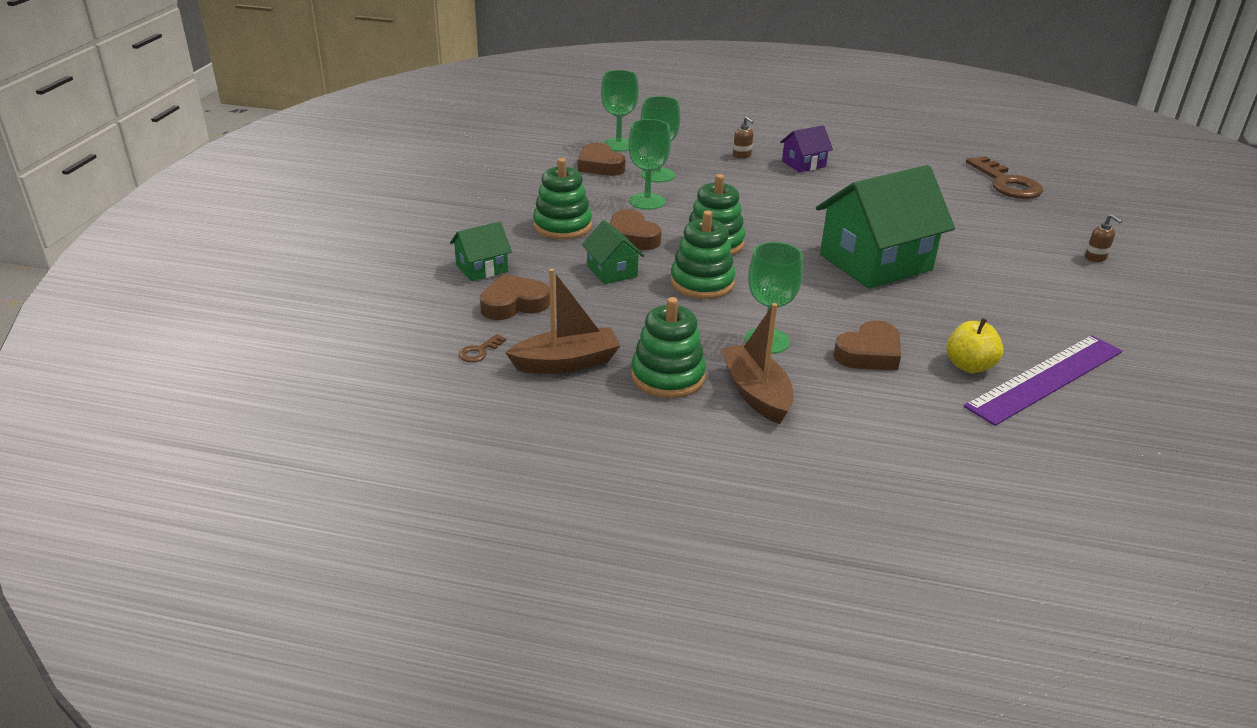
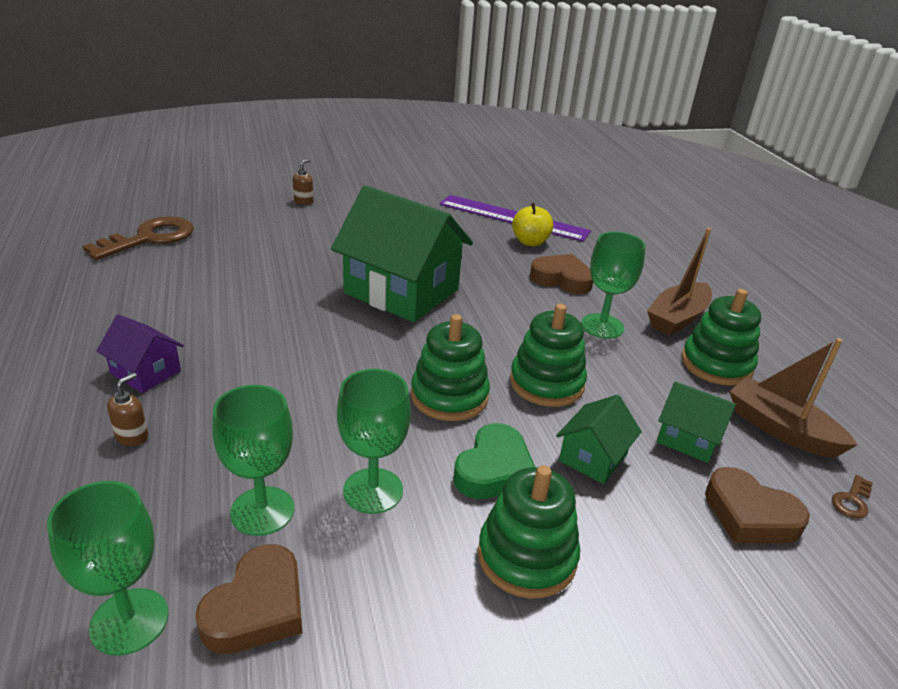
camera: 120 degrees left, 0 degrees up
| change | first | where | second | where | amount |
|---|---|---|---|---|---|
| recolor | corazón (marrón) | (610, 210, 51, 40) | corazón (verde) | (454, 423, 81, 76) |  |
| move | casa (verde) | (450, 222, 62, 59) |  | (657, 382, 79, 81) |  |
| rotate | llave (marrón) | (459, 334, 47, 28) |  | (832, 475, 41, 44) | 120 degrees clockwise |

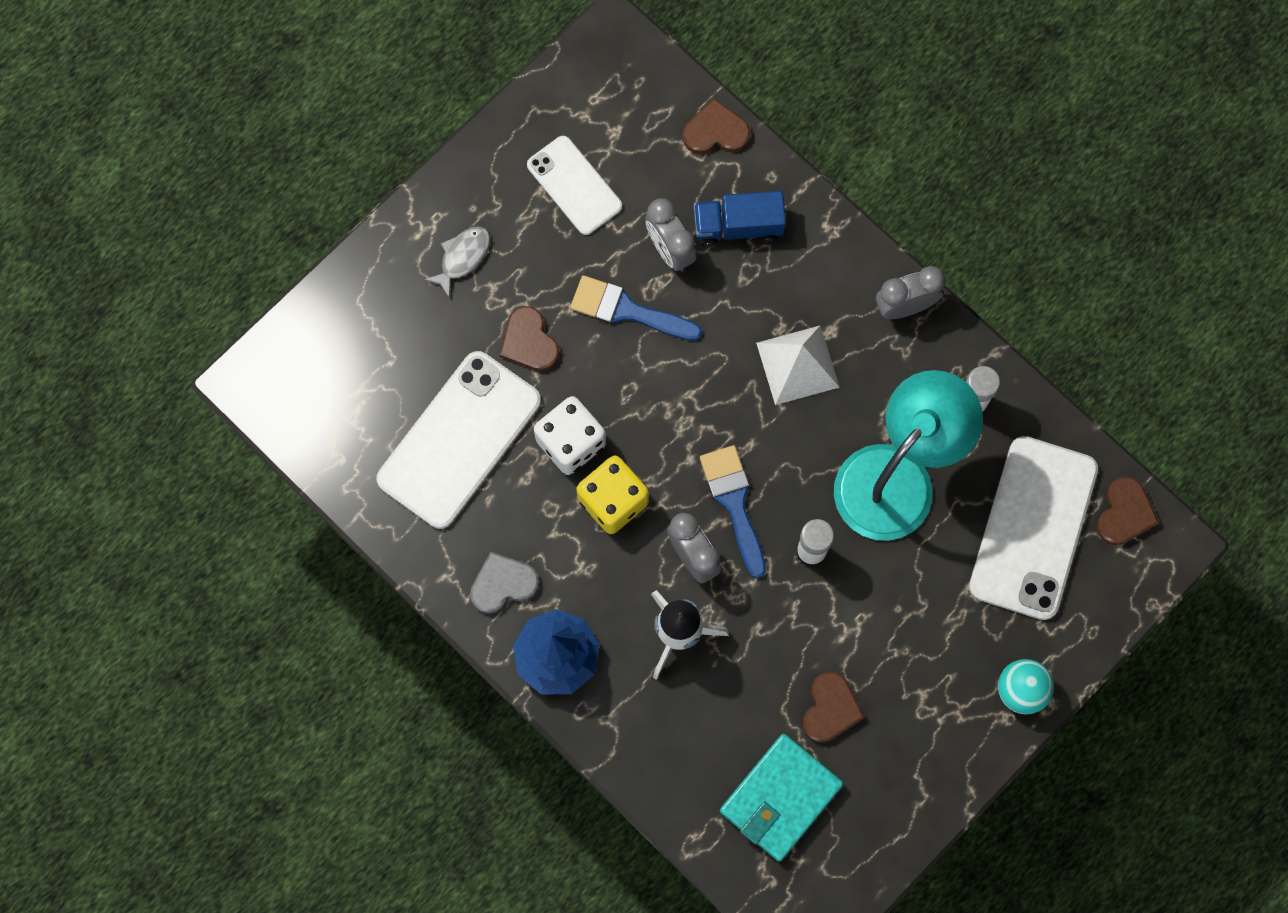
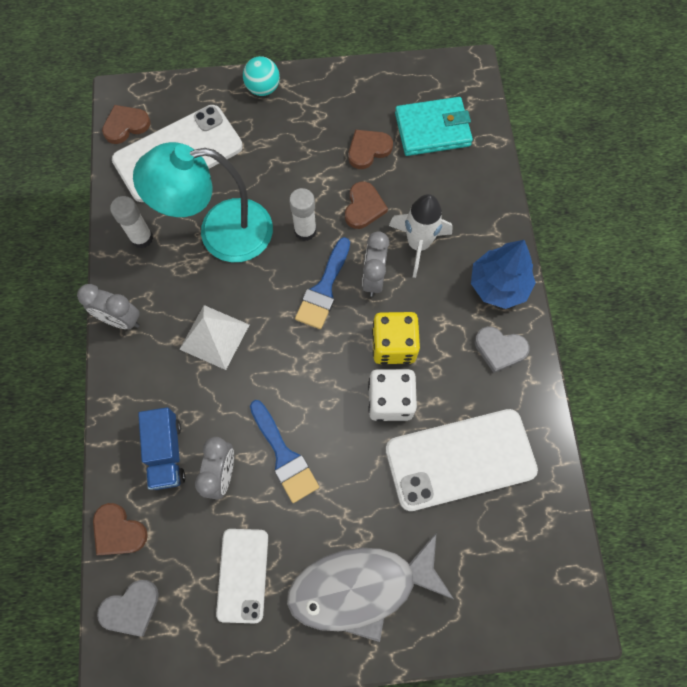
camera: 140 degrees left, 5 degrees down
| change | first | where | second | where | amount |
|---|---|---|---|---|---|
| insert |  |  | corazón (gris) | (97, 580, 62, 57) |  |
| rotate | camión (azul) | (694, 191, 92, 56) |  | (138, 407, 47, 83) | 45 degrees clockwise |
| resize | pez (gris) | (424, 226, 66, 72) |  | (287, 532, 167, 110) | x2.29 |
| move | corazón (marrón) | (499, 306, 61, 65) |  | (345, 182, 43, 47) |  |

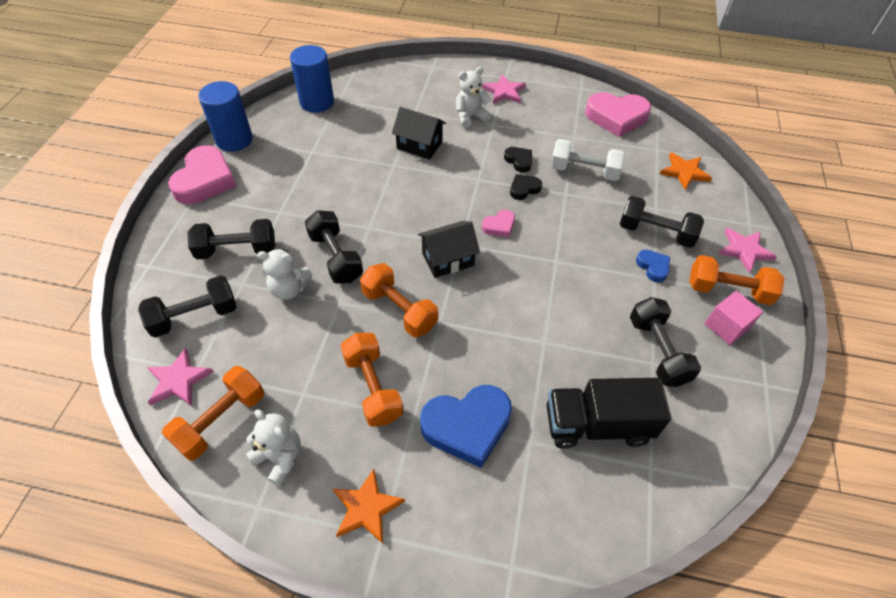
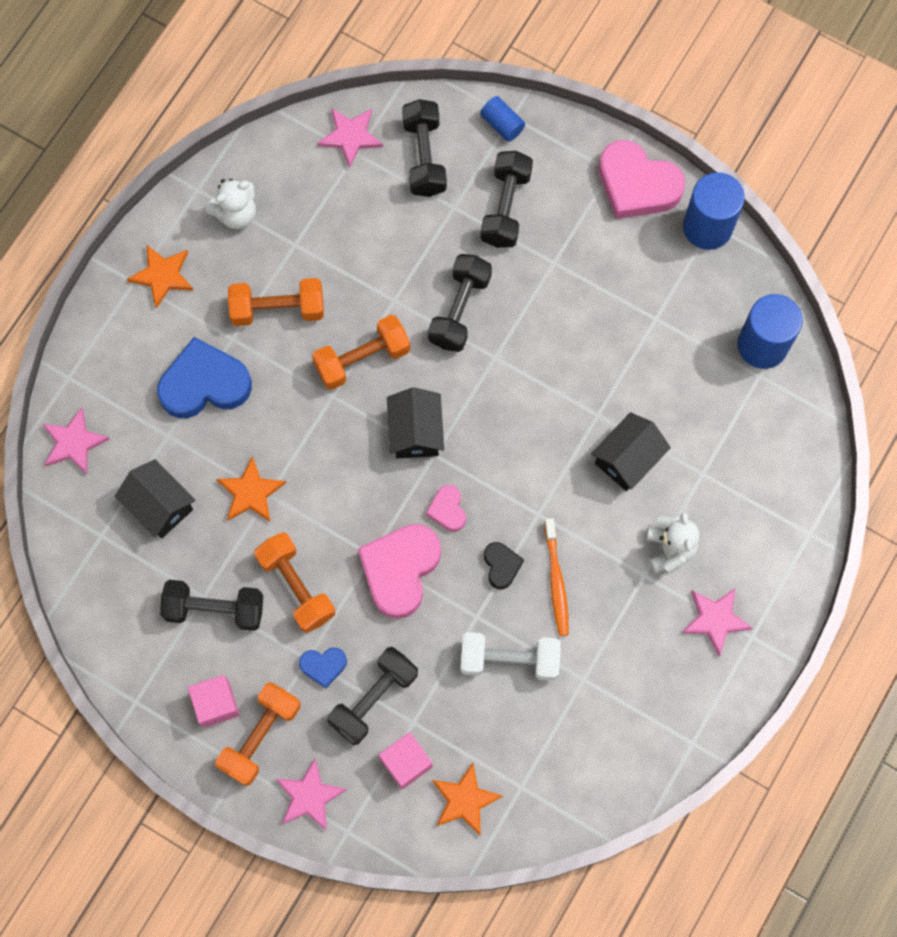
camera: 110 degrees right, 20 degrees up
| change | first | where | second | where | amount |
|---|---|---|---|---|---|
| insert |  |  | estrella (rosa) | (42, 407, 68, 67) |  |
| replace | camión (negro) | (547, 378, 124, 71) | casa (negro) | (115, 459, 80, 79) |  |
| rotate | corazón (azul) | (420, 385, 92, 83) |  | (157, 337, 95, 81) | 75 degrees clockwise |
| insert |  |  | estrella (naranja) | (216, 456, 70, 66) |  |
| move | mancuerna (naranja) | (162, 366, 102, 95) |  | (254, 532, 81, 101) |  |
| move | corazón (rosa) | (585, 92, 66, 45) |  | (358, 524, 83, 95) |  |
| insert |  |  | cubo (rosa) | (379, 732, 54, 58) |  |
| rotate | mancuerna (negro) | (305, 210, 58, 74) |  | (428, 254, 64, 98) | 60 degrees counterclockwise |
| rotate | mancuerna (blanco) | (551, 139, 74, 42) |  | (460, 632, 101, 49) | 60 degrees clockwise |
| insert |  |  | cilindro (azul) | (480, 96, 45, 46) |  |
| replace | corazón (negro) | (504, 147, 28, 26) | cepillo de dientes (naranja) | (544, 518, 25, 118) |  |
| delete | osito (blanco) | (257, 249, 55, 51) |  |  |  |

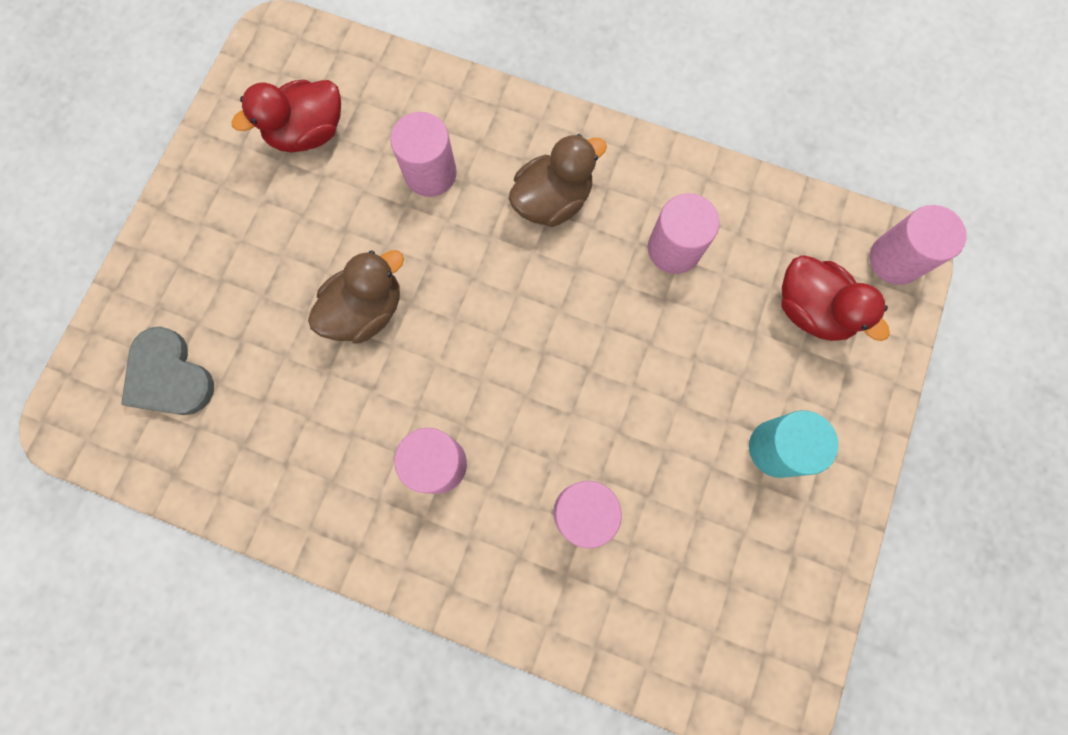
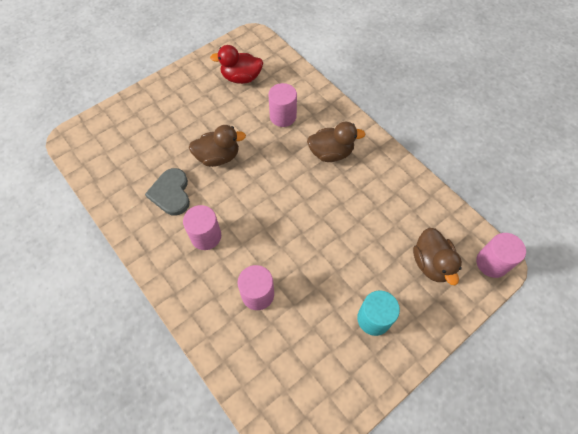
camera: 30 degrees right, 15 degrees down
| change | first | where | second | where | amount |
|---|---|---|---|---|---|
| move | corazón (gris) | (121, 327, 93, 88) |  | (145, 168, 45, 48) |  |
| recolor | pato (rojo) | (781, 256, 109, 85) | pato (marrón) | (413, 228, 49, 57) |  |
| delete | cilindro (rosa) | (648, 193, 72, 81) |  |  |  |

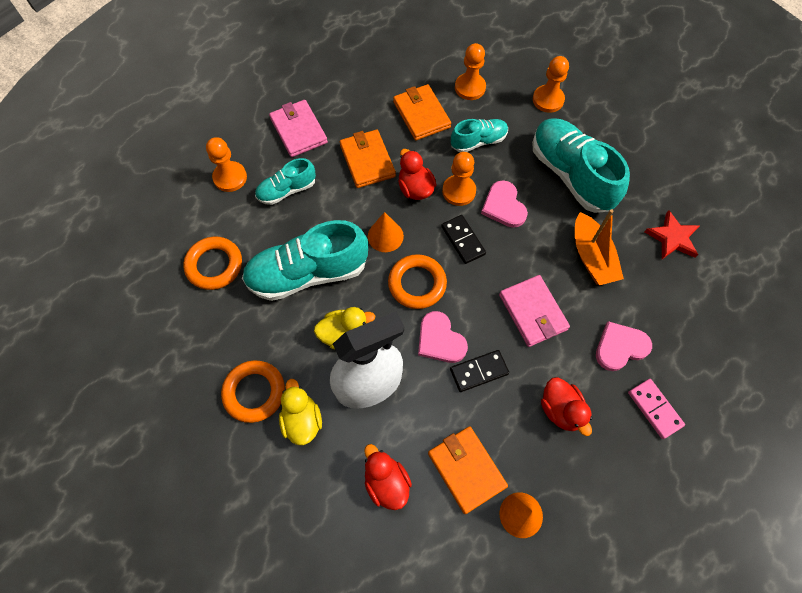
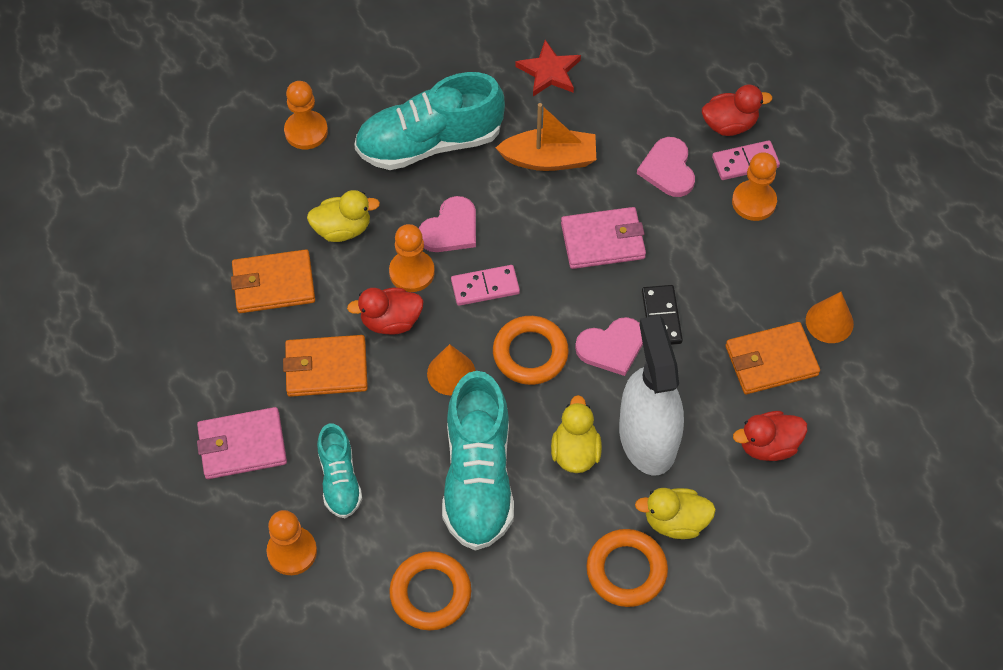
camera: 75 degrees left, 5 degrees down
| change | first | where | second | where | amount |
|---|---|---|---|---|---|
| replace | zapato (turquesa) | (451, 119, 57, 33) | pato (amarillo) | (307, 190, 73, 52) |  |
| rotate | corazón (rosa) | (481, 180, 47, 48) |  | (419, 196, 57, 56) | 45 degrees counterclockwise |
| recolor | ficha de dominó (negro) | (441, 215, 45, 49) | ficha de dominó (rosa) | (451, 265, 69, 41) |  |
| move | pato (rojo) | (541, 377, 51, 59) |  | (702, 85, 70, 51) |  |
| move | peón (naranja) | (455, 43, 31, 57) |  | (732, 152, 45, 69) |  |

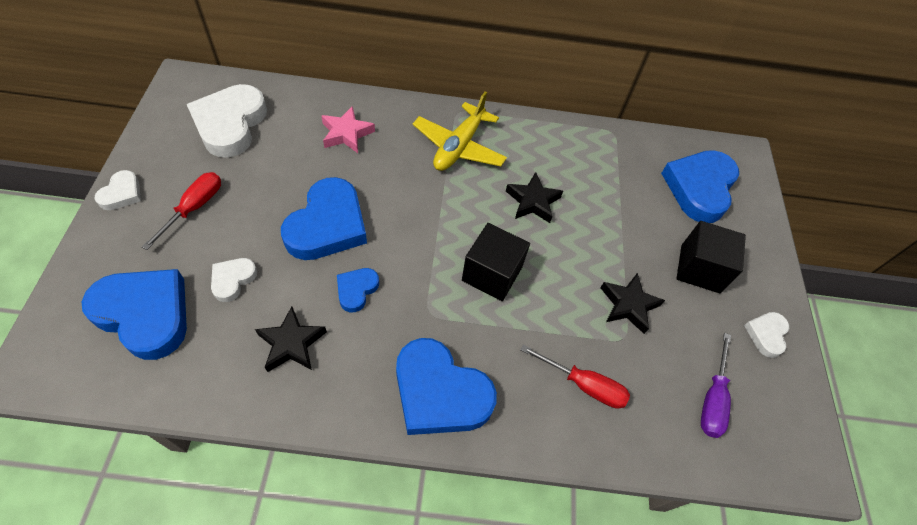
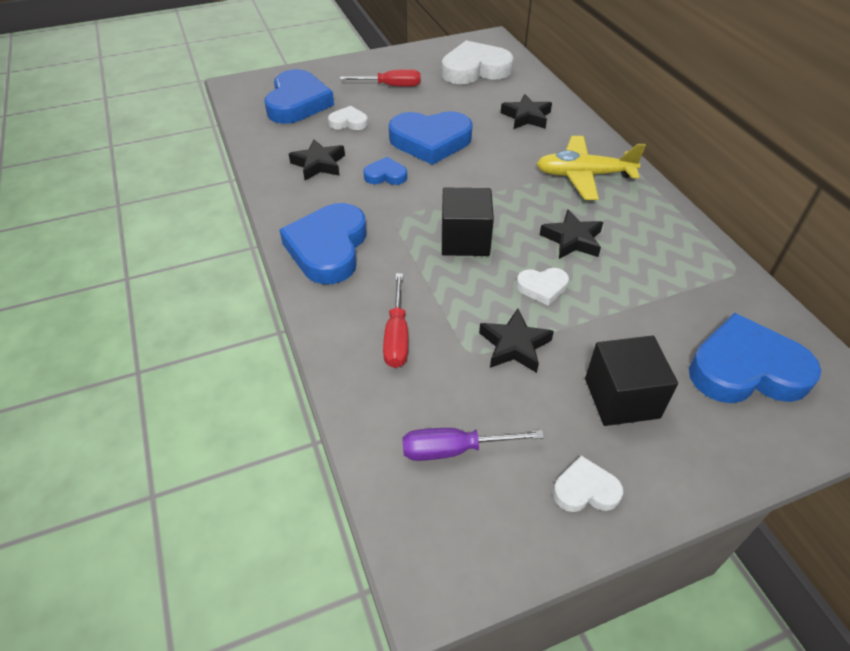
camera: 70 degrees right, 10 degrees down
| change | first | where | second | where | amount |
|---|---|---|---|---|---|
| recolor | estrella (rosa) | (321, 106, 54, 47) | estrella (negro) | (501, 94, 51, 35) |  |
| move | corazón (blanco) | (95, 170, 46, 40) |  | (516, 268, 53, 38) |  |

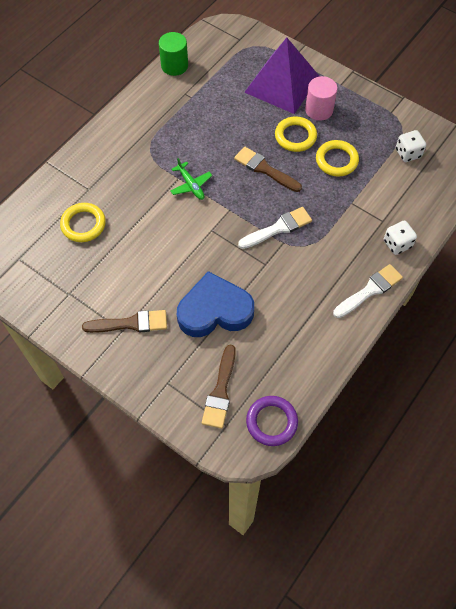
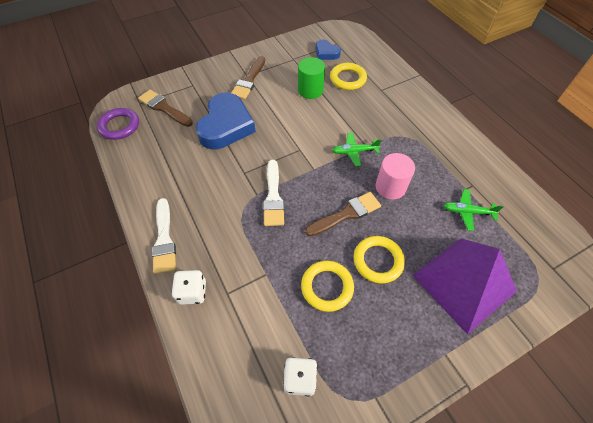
camera: 115 degrees right, 5 degrees down
| change | first | where | second | where | amount |
|---|---|---|---|---|---|
| move | cilindro (verde) | (159, 32, 29, 44) |  | (298, 57, 27, 42) |  |
| insert |  |  | corazón (azul) | (315, 39, 26, 21) |  |
| move | cilindro (rosa) | (305, 76, 33, 45) |  | (376, 153, 39, 47) |  |
| insert |  |  | avión (verde) | (443, 189, 60, 42) |  |

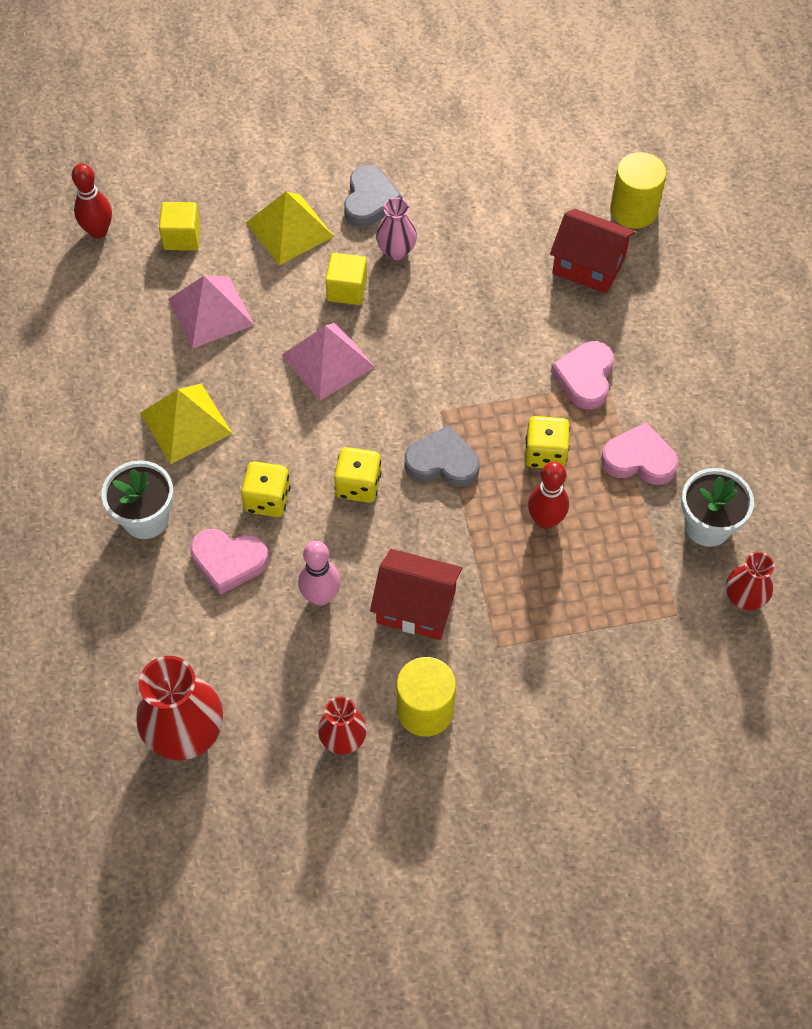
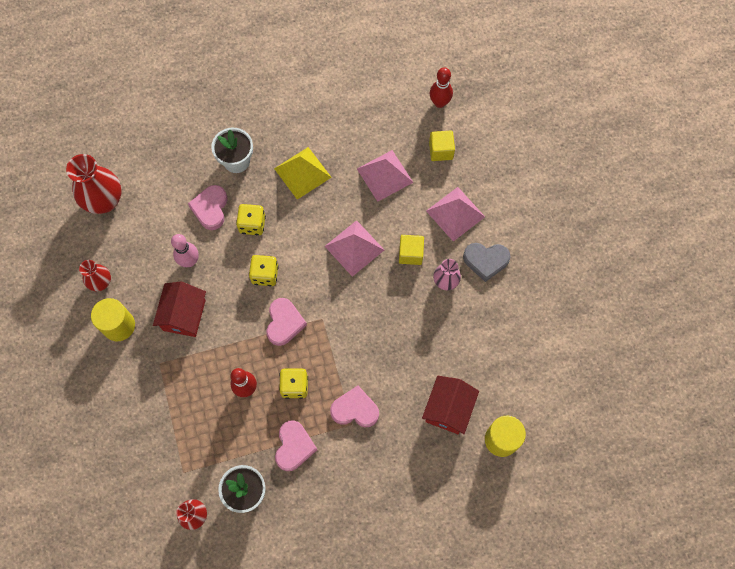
camera: 85 degrees right, 10 degrees up
| change | first | where | second | where | amount |
|---|---|---|---|---|---|
| recolor | corazón (gris) | (405, 425, 75, 62) | corazón (rosa) | (266, 298, 41, 48) |  |
| recolor | pirámide (amarillo) | (246, 191, 88, 74) | pirámide (rosa) | (426, 187, 59, 55) |  |

